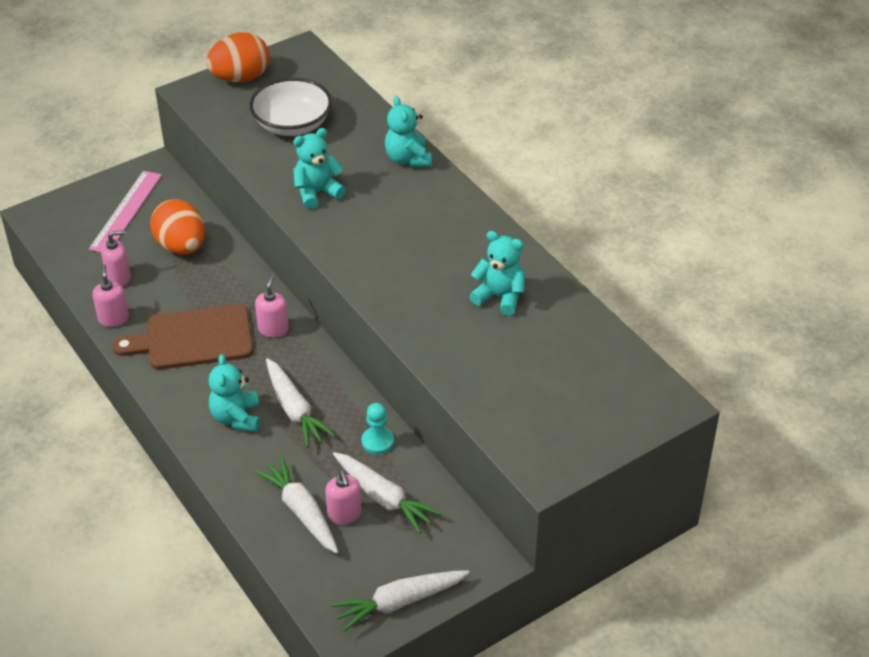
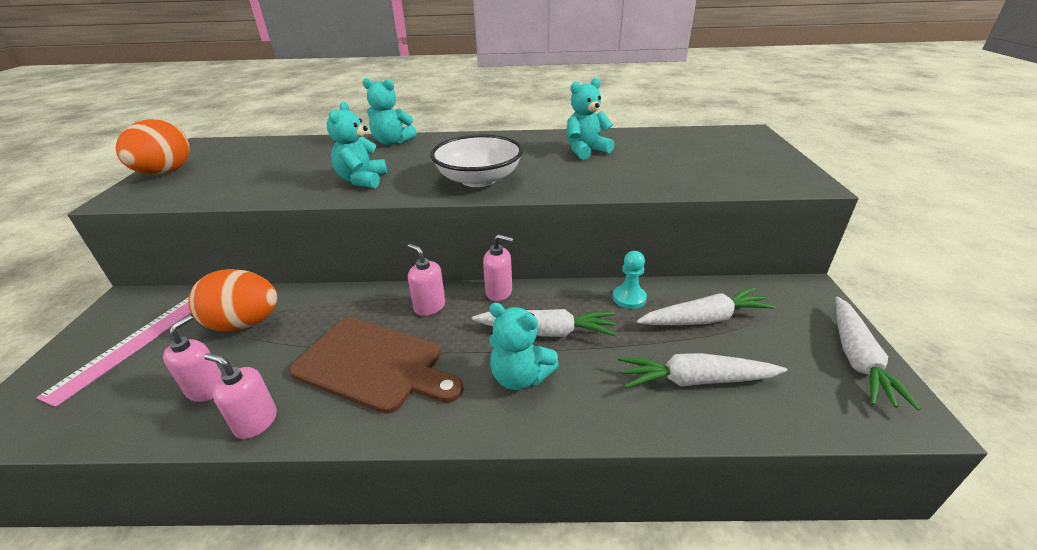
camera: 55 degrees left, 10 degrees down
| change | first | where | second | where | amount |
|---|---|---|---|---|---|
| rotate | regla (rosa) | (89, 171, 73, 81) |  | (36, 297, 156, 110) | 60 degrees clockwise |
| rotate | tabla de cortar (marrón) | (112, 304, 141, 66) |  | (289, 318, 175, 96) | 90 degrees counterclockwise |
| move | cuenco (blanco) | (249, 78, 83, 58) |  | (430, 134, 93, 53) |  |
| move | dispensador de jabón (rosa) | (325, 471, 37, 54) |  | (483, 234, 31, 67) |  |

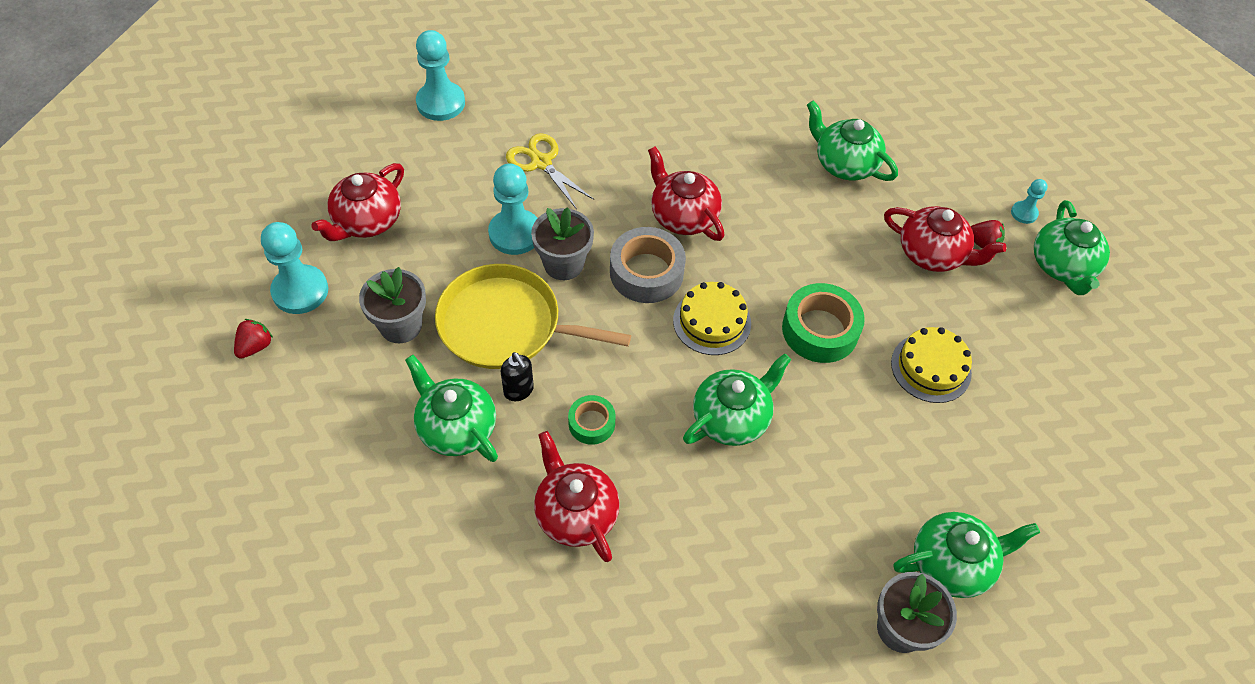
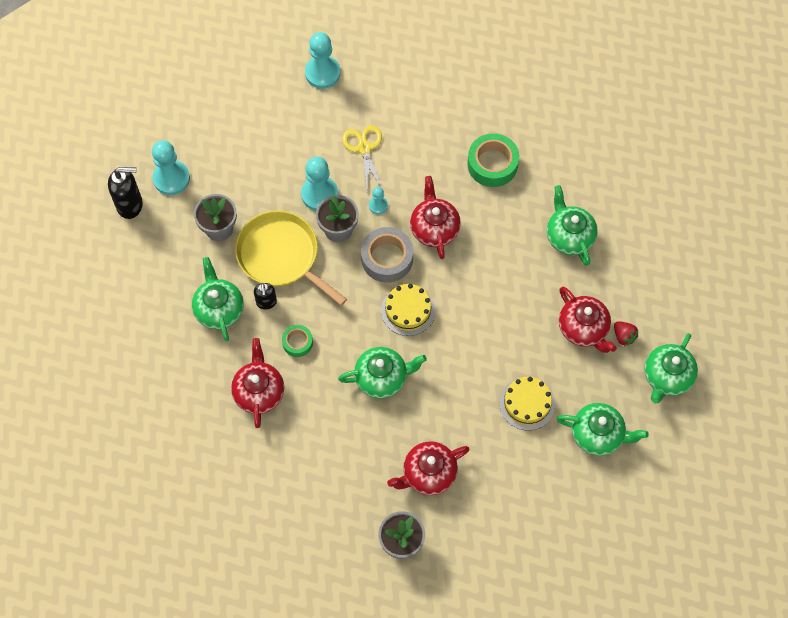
camera: 30 degrees right, 10 degrees up
| change | first | where | second | where | amount |
|---|---|---|---|---|---|
| replace | fresa (rojo) | (234, 319, 39, 40) | dispensador de jabón (negro) | (108, 167, 35, 52) |  |
| move | peón (turquesa) | (1011, 179, 37, 45) |  | (369, 187, 19, 27) |  |
| move | tetera (rojo) | (311, 163, 93, 78) |  | (387, 441, 83, 54) |  |
| move | cinta adhesiva (verde) | (782, 283, 83, 80) |  | (467, 133, 52, 54) |  |
| move | tetera (verde) | (893, 512, 147, 86) |  | (557, 403, 92, 53) |  |

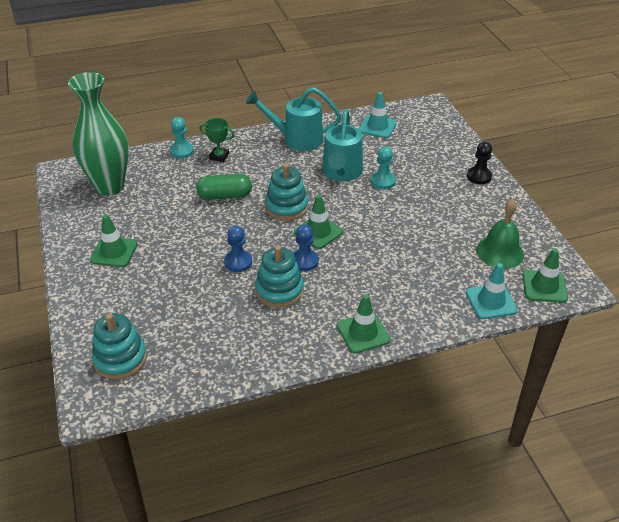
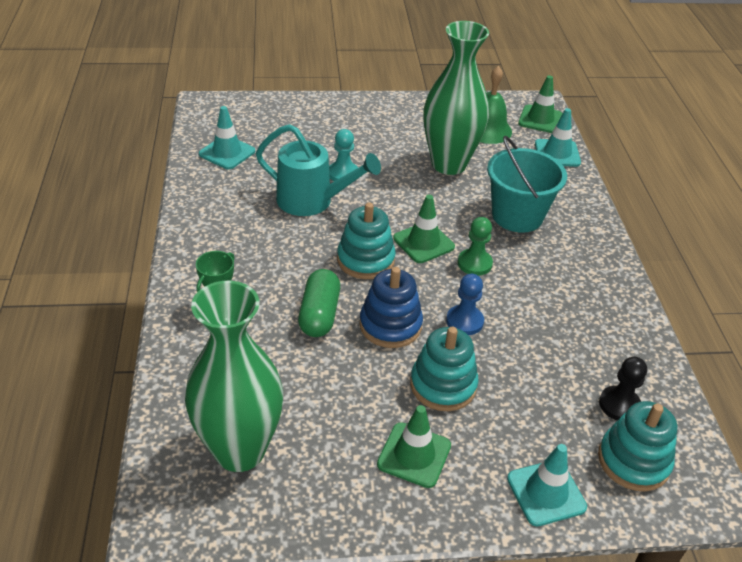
camera: 80 degrees left, 0 degrees up
| change | first | where | second | where | amount |
|---|---|---|---|---|---|
| insert |  |  | juguete apilable (azul) | (359, 267, 64, 81) |  |
| move | juguete apilable (turquesa) | (255, 245, 49, 63) |  | (410, 327, 68, 84) |  |
| insert |  |  | florero (verde) | (424, 21, 65, 154) |  |
| recolor | peón (azul) | (293, 225, 26, 46) | peón (verde) | (458, 217, 35, 59) |  |
| insert |  |  | balde (turquesa) | (487, 136, 80, 97) |  |
| insert |  |  | cono de tráfico (turquesa) | (507, 444, 80, 82) |  |
| move | peón (negro) | (467, 142, 25, 42) |  | (599, 357, 48, 63) |  |
| delete | peón (turquesa) | (170, 117, 24, 41) |  |  |  |
| delete | regadera (turquesa) | (246, 87, 95, 64) |  |  |  |
| delete | cono de tráfico (verde) | (337, 294, 54, 60) |  |  |  |

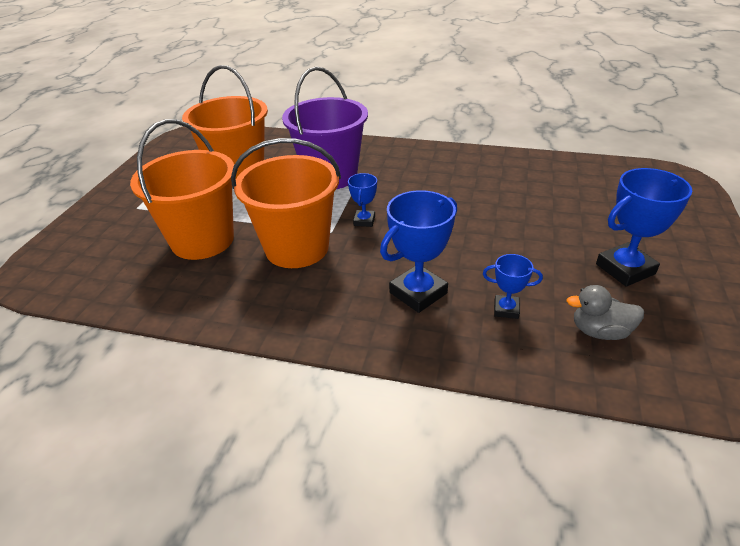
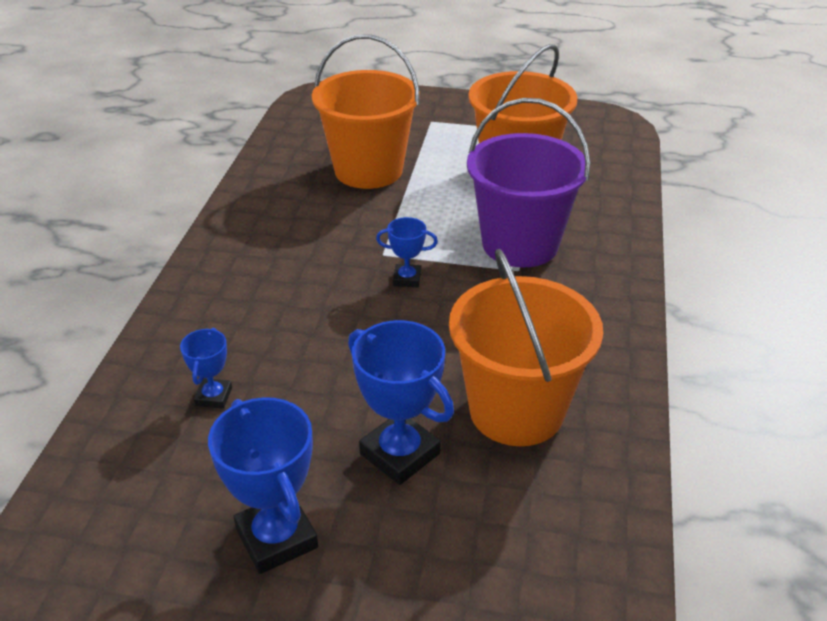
camera: 85 degrees right, 0 degrees up
| change | first | where | second | where | amount |
|---|---|---|---|---|---|
| move | trofeo (azul) | (380, 190, 77, 123) |  | (348, 320, 106, 165) |  |
| move | balde (naranja) | (231, 138, 110, 130) |  | (449, 249, 154, 197) |  |
| delete | pato (gris) | (566, 285, 78, 55) |  |  |  |

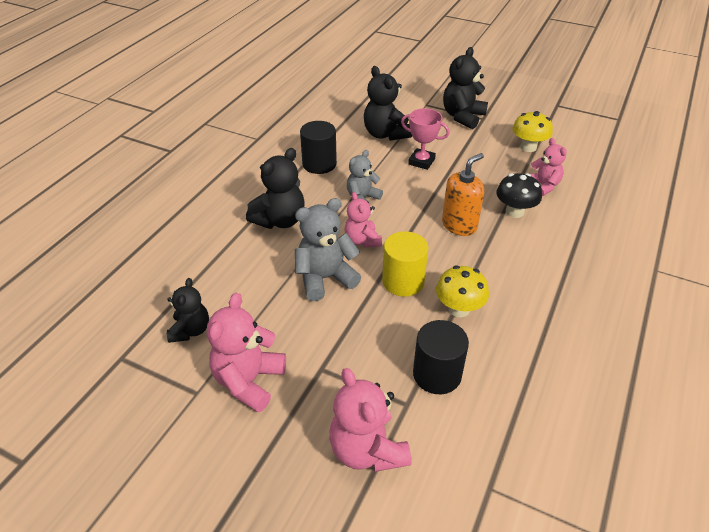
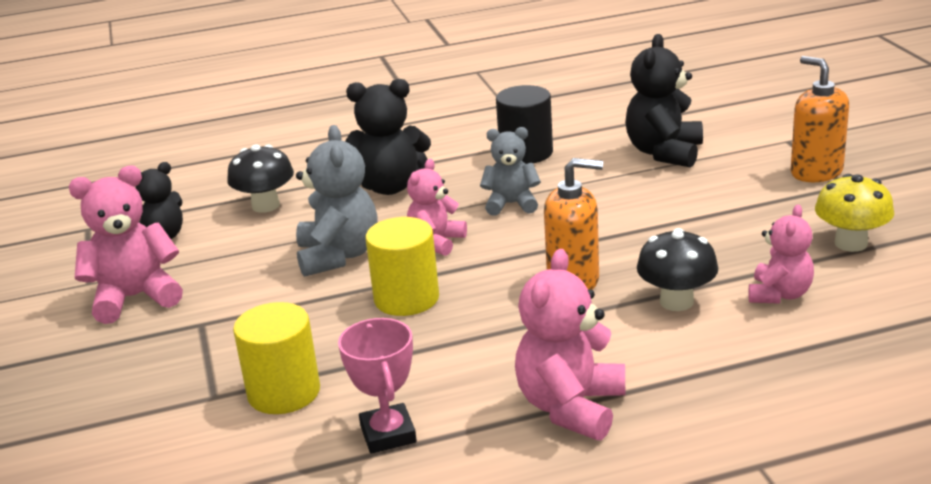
camera: 50 degrees right, 15 degrees down
| change | first | where | second | where | amount |
|---|---|---|---|---|---|
| insert |  |  | seta (negro) | (227, 145, 67, 68) |  |
| recolor | cilindro (negro) | (413, 320, 56, 74) | cilindro (amarillo) | (233, 302, 87, 112) |  |
| rotate | osito (gris) | (295, 198, 66, 103) |  | (296, 125, 82, 152) | 60 degrees clockwise |
| move | trofeo (rosa) | (401, 108, 49, 62) |  | (338, 318, 79, 136) |  |
| move | osito (rosa) | (329, 368, 82, 104) |  | (515, 249, 110, 191) |  |
| replace | osito (negro) | (443, 47, 45, 82) | dispensador de jabón (naranja) | (791, 56, 58, 126) |  |
| delete | seta (amarillo) | (436, 265, 53, 52) |  |  |  |

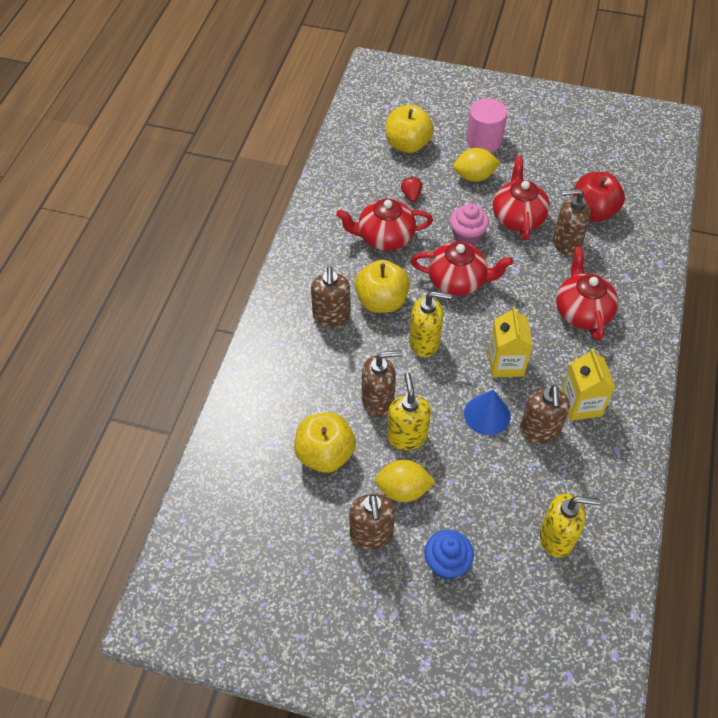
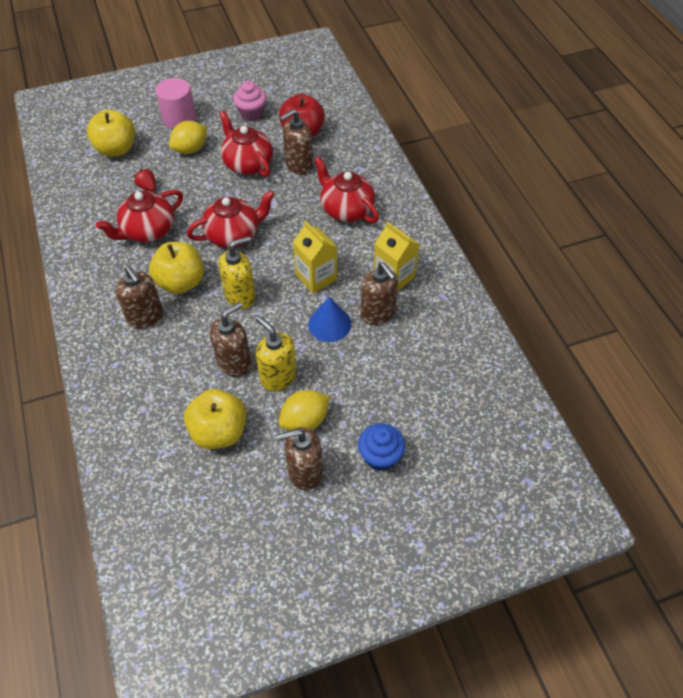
camera: 35 degrees left, 0 degrees up
| change | first | where | second | where | amount |
|---|---|---|---|---|---|
| move | magdalena (rosa) | (450, 203, 39, 42) |  | (233, 81, 34, 40) |  |
| rotate | dispensador de jabón (marrón) | (349, 494, 46, 56) |  | (276, 427, 47, 64) | 120 degrees clockwise |
| delete | dispensador de jabón (amarillo) | (540, 494, 60, 64) |  |  |  |

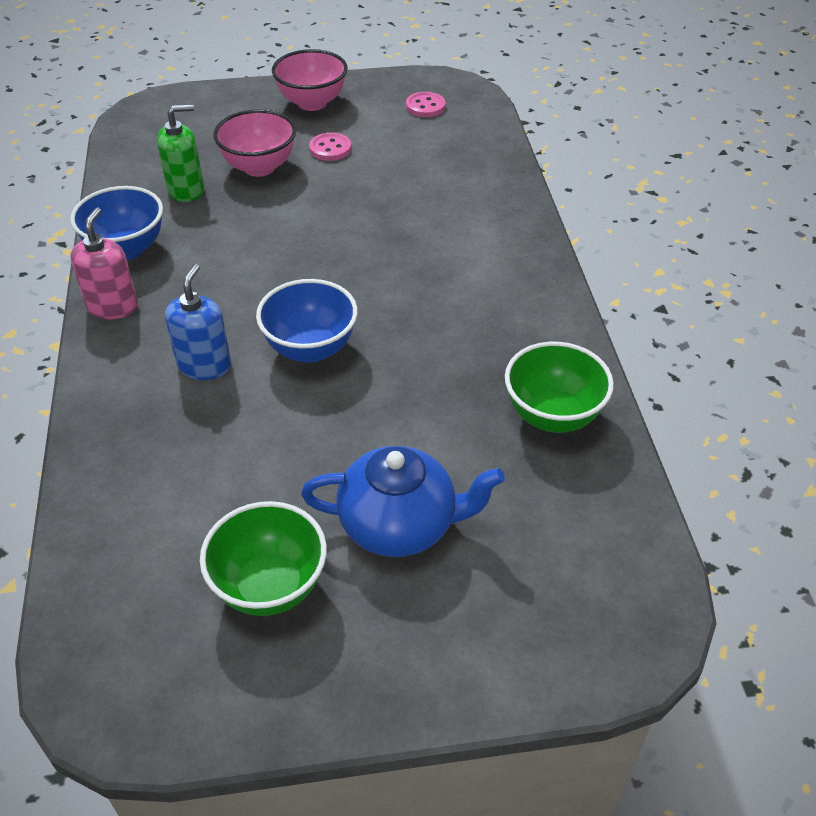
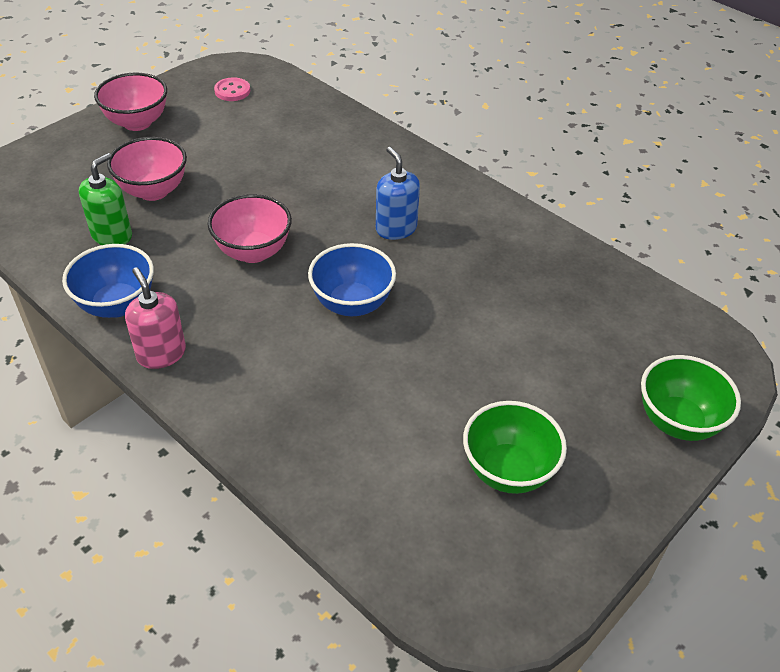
camera: 40 degrees left, 0 degrees up
| change | first | where | second | where | amount |
|---|---|---|---|---|---|
| insert |  |  | cuenco (rosa) | (208, 194, 84, 69) |  |
| move | dispensador de jabón (azul) | (165, 264, 66, 116) |  | (376, 147, 44, 93) |  |
| move | cuenco (verde) | (505, 342, 109, 91) |  | (641, 355, 100, 86) |  |
| delete | tetera (azul) | (301, 446, 204, 111) |  |  |  |
| delete | botón (rosa) | (309, 133, 42, 28) |  |  |  |

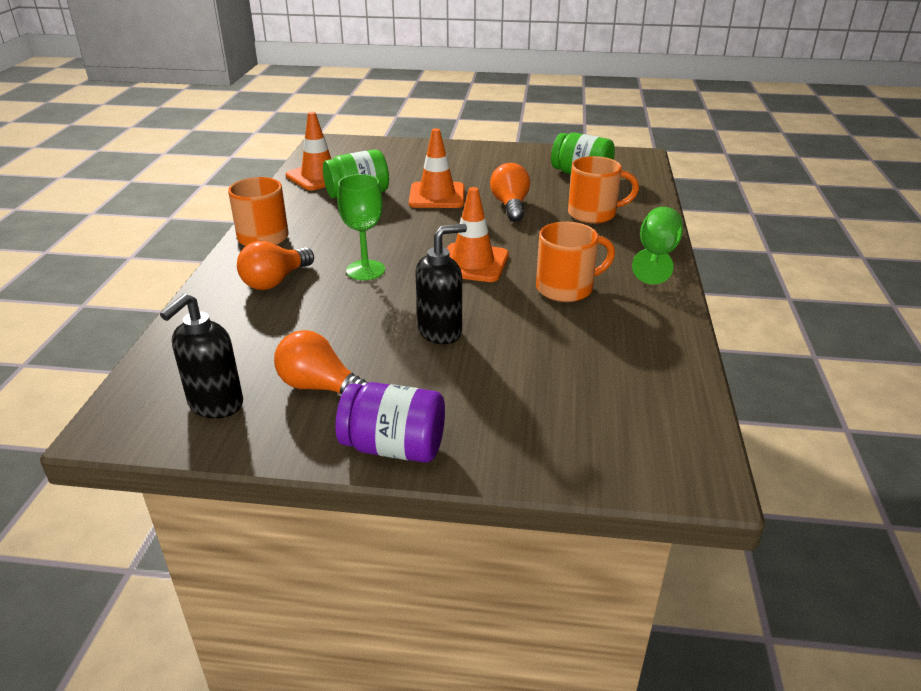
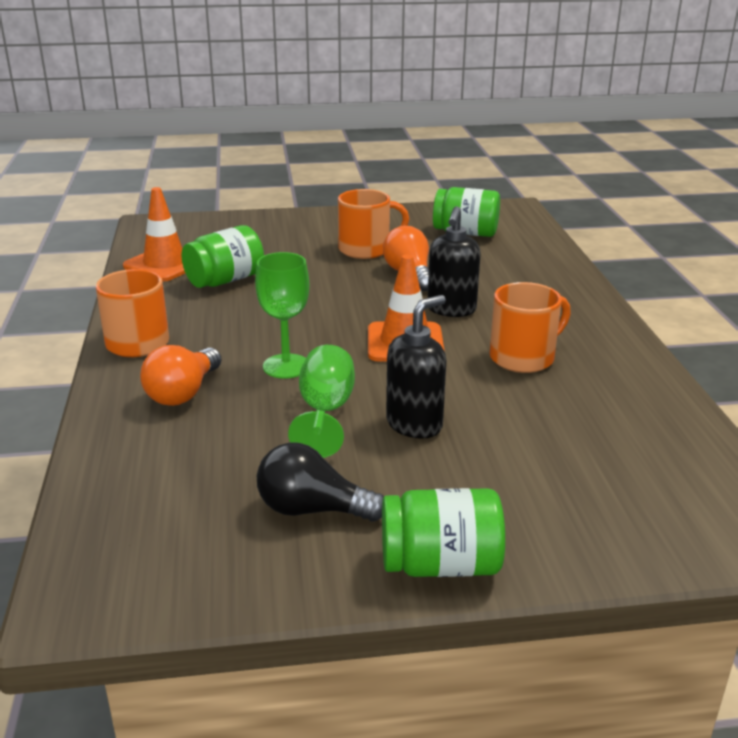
camera: 15 degrees left, 5 degrees down
| change | first | where | second | where | amount |
|---|---|---|---|---|---|
| recolor | bombilla (naranja) | (274, 330, 96, 64) | bombilla (negro) | (257, 443, 127, 79) |  |
| move | copa (verde) | (632, 207, 51, 77) |  | (288, 345, 67, 113) |  |
| move | taza (naranja) | (568, 156, 71, 68) |  | (338, 189, 71, 70) |  |
| recolor | tarro (morado) | (336, 382, 109, 81) | tarro (verde) | (382, 488, 123, 89) |  |
| move | dispensador de jabón (negro) | (160, 293, 83, 126) |  | (428, 206, 53, 111) |  |
| delete | cono de tráfico (naranja) | (409, 128, 56, 80) |  |  |  |

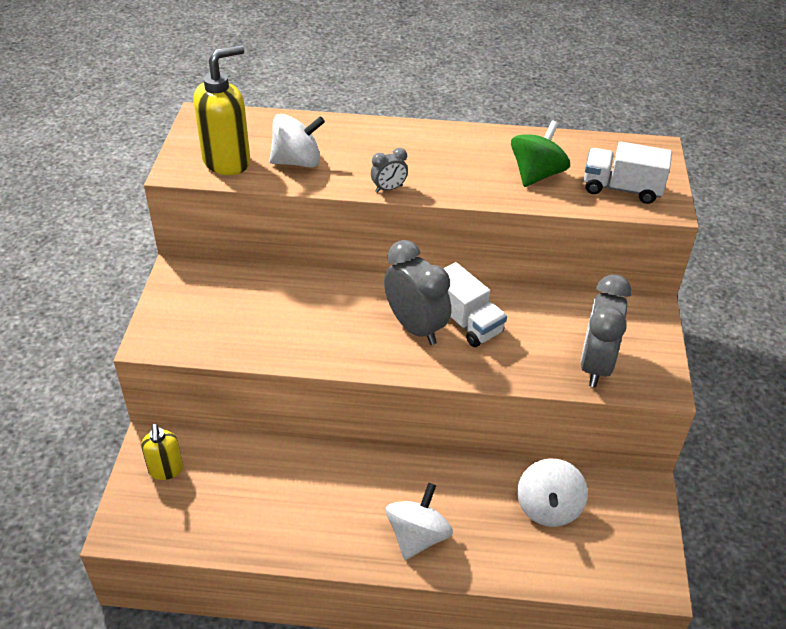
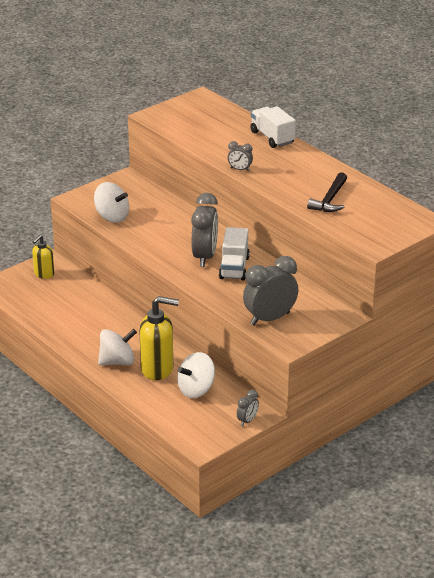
camera: 45 degrees right, 10 degrees down
| change | first | where | second | where | amount |
|---|---|---|---|---|---|
| move | peonza (blanco) | (270, 114, 55, 54) |  | (94, 182, 35, 41) |  |
| move | dispensador de jabón (amarillo) | (193, 45, 57, 130) |  | (139, 296, 40, 84) |  |
| insert |  |  | despertador (gris) | (237, 390, 22, 36) |  |
| move | camión (blanco) | (584, 142, 88, 62) |  | (250, 106, 46, 42) |  |
| replace | peonza (verde) | (511, 120, 59, 67) | martillo (negro) | (307, 172, 40, 40) |  |

